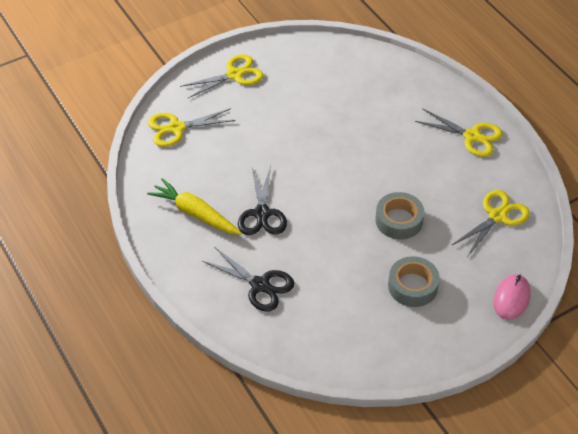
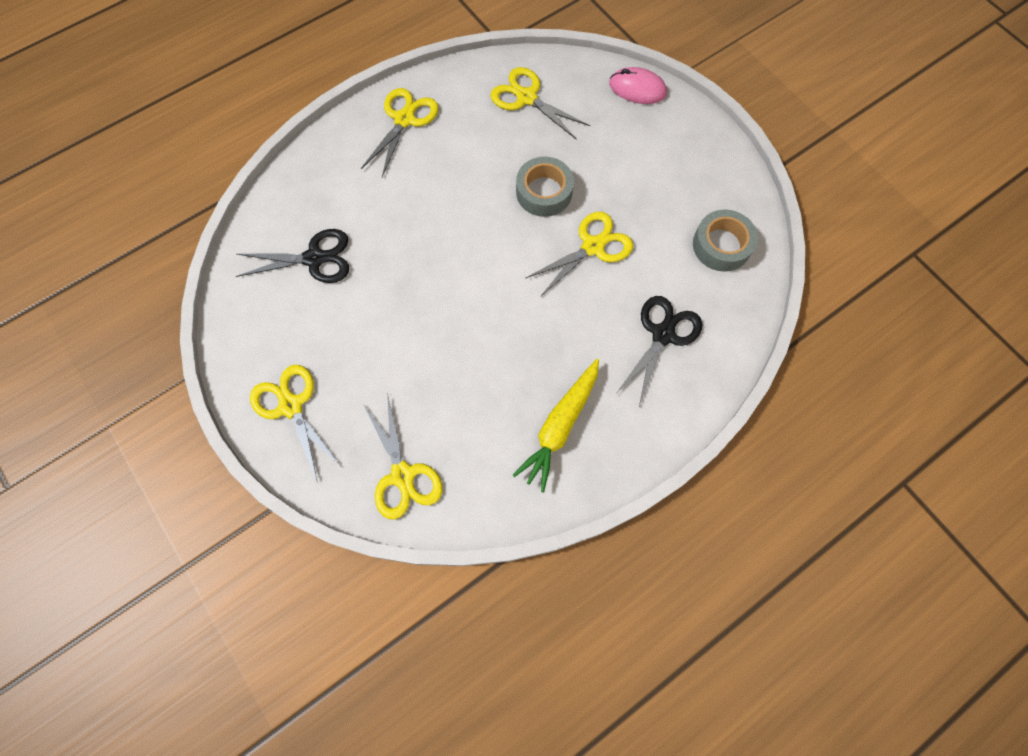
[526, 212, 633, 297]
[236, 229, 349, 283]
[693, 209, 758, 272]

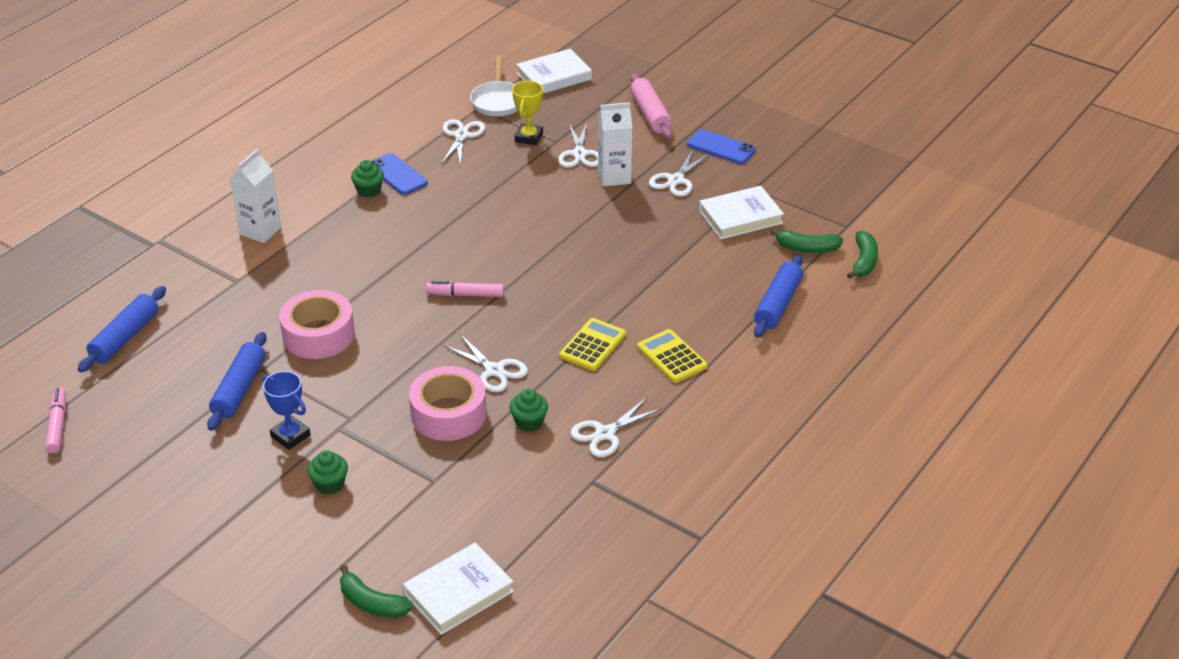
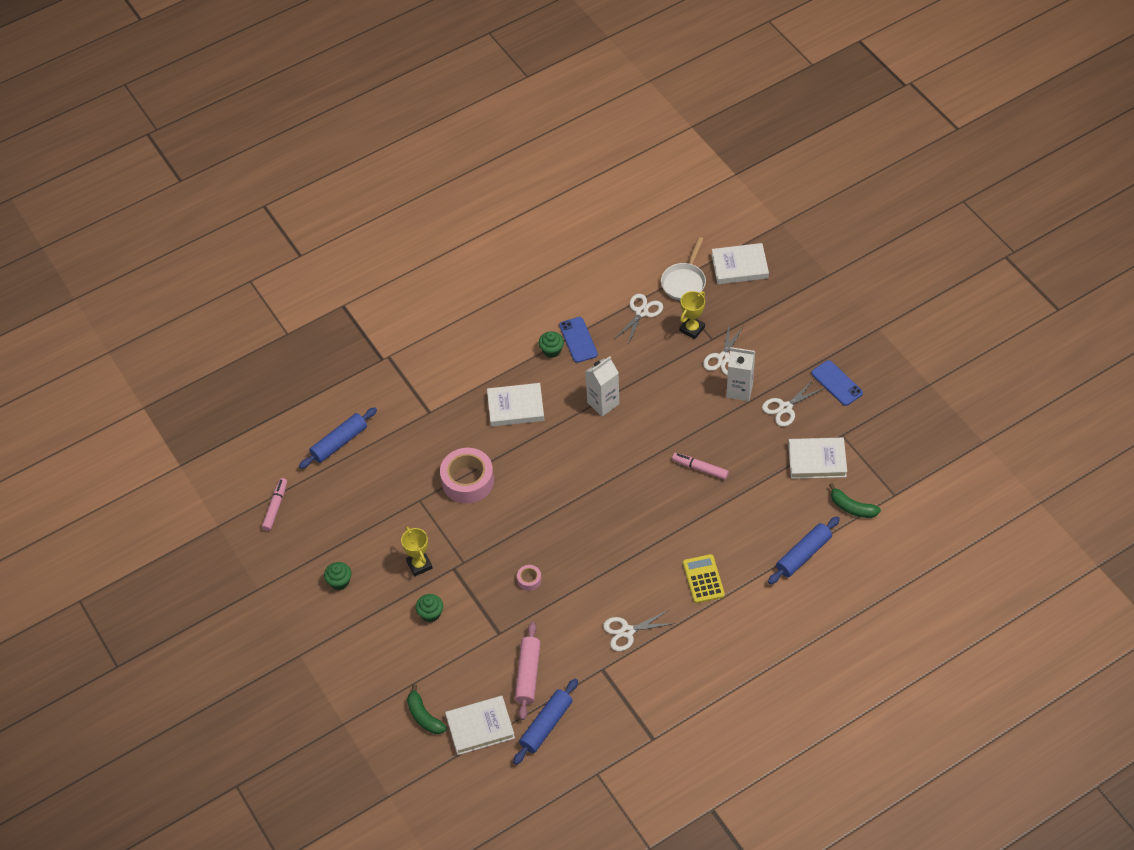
[444, 334, 528, 392] (first image)
[560, 318, 626, 371] (first image)
[847, 231, 878, 279] (first image)
[487, 383, 544, 427]
[513, 678, 578, 765]
[585, 356, 619, 417]
[672, 453, 729, 480]
[324, 562, 351, 590]
[515, 622, 540, 720]
[401, 526, 432, 576]
[517, 565, 541, 591]

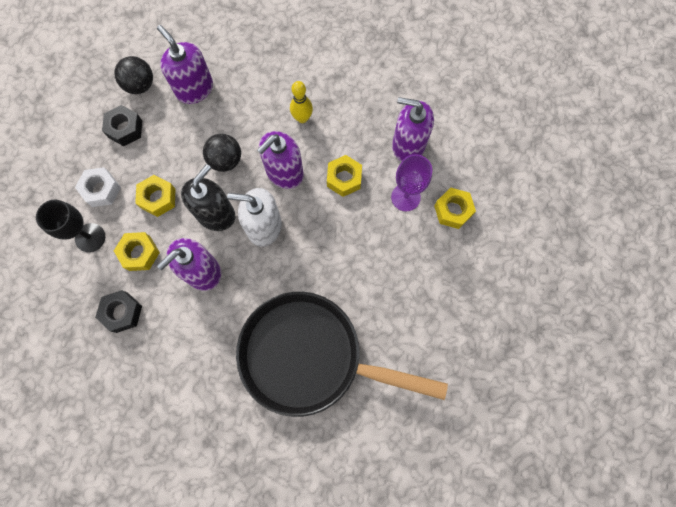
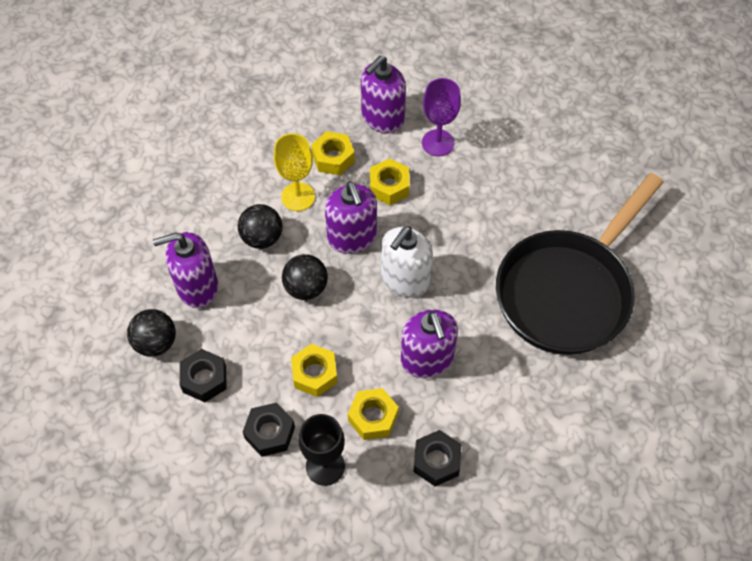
[181, 164, 235, 231] (first image)
[238, 204, 283, 249]
[311, 131, 355, 175]
[274, 133, 315, 211]
[243, 403, 295, 457]

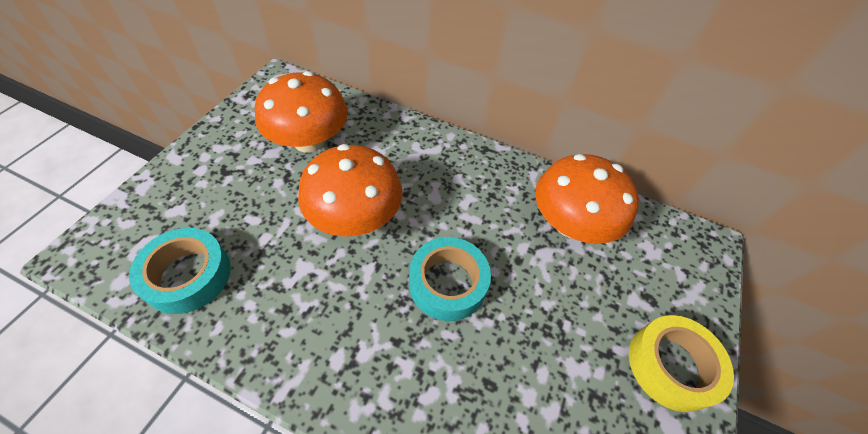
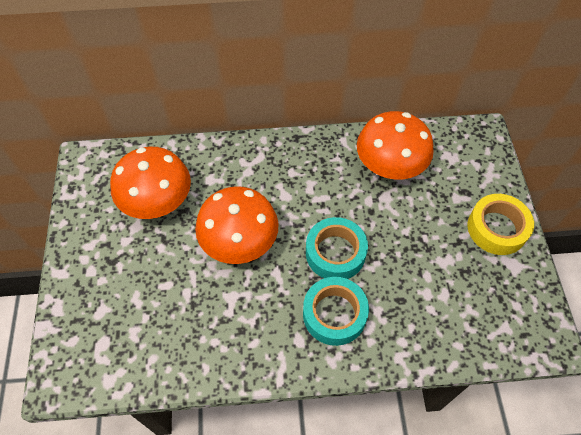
[303, 277, 369, 346]

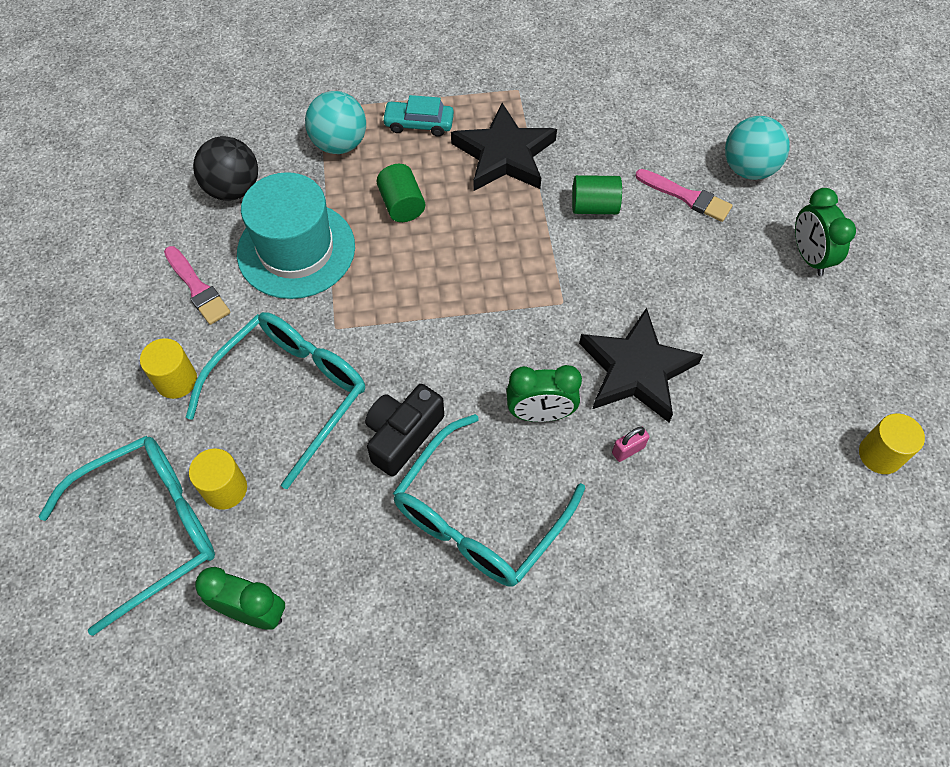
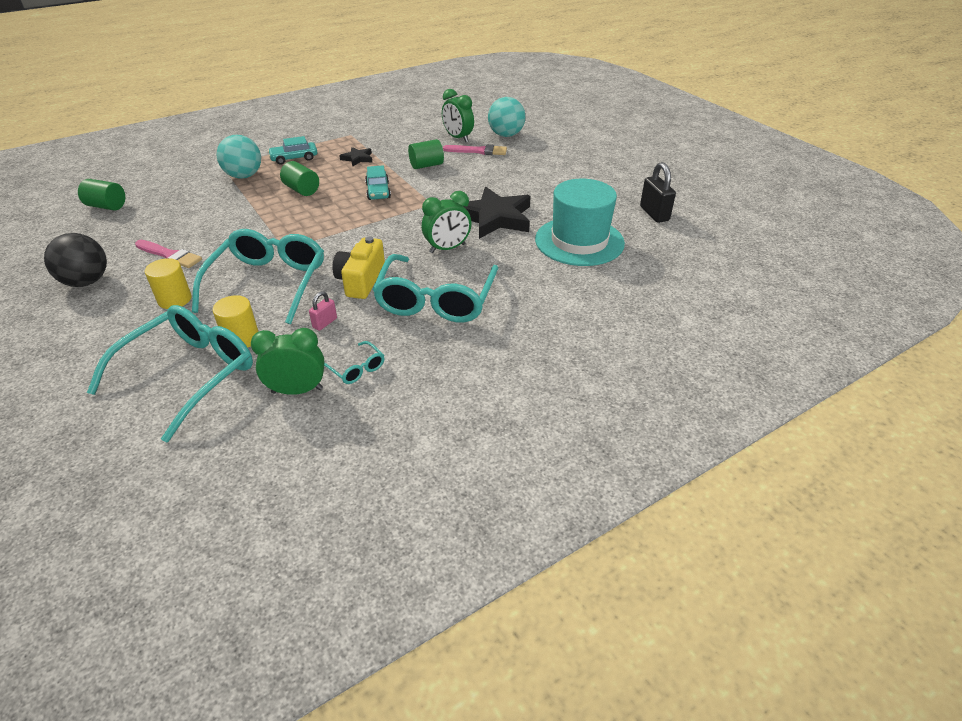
[78, 179, 125, 210]
[324, 341, 384, 384]
[365, 165, 391, 200]
[44, 233, 107, 287]
[535, 179, 625, 266]
[309, 291, 337, 331]
[442, 89, 474, 142]
[640, 162, 676, 223]
[332, 236, 385, 299]
[339, 147, 372, 166]

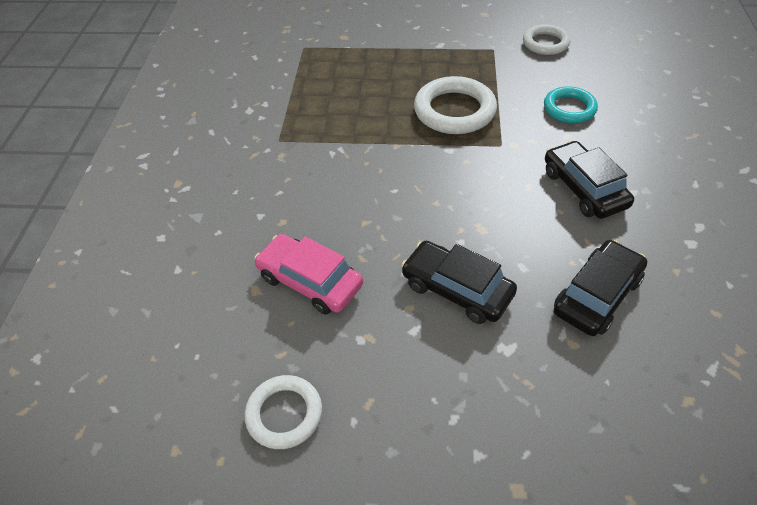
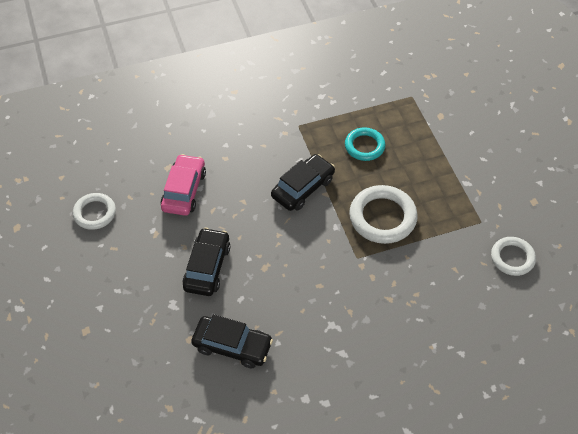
[345, 127, 385, 161]
[271, 154, 335, 211]

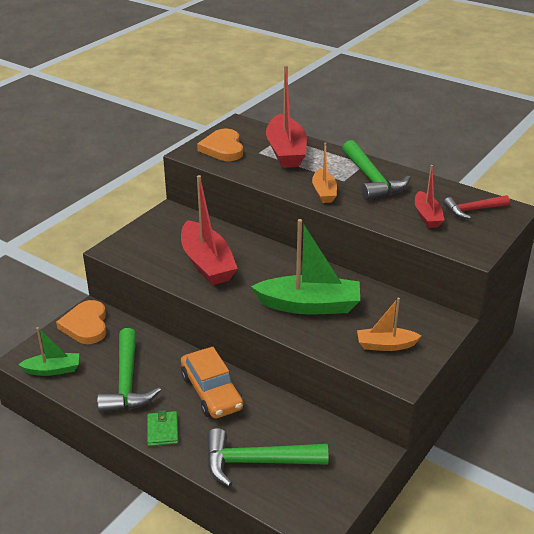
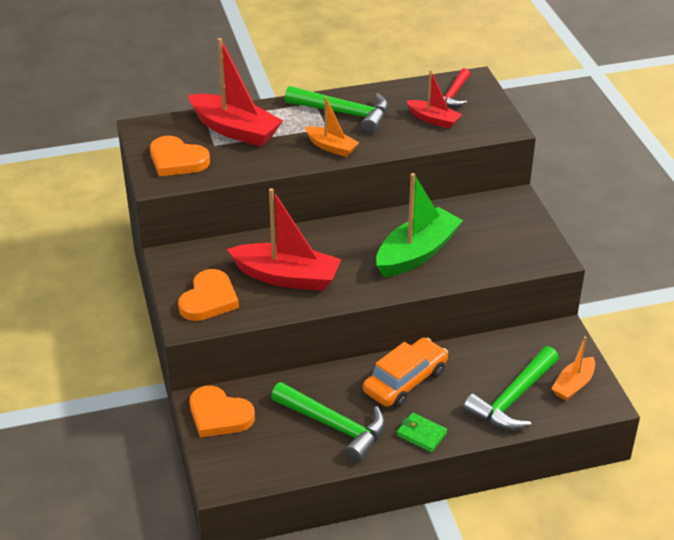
[18, 327, 79, 376] (first image)
[178, 269, 239, 321]
[551, 336, 595, 401]
[363, 338, 448, 408]

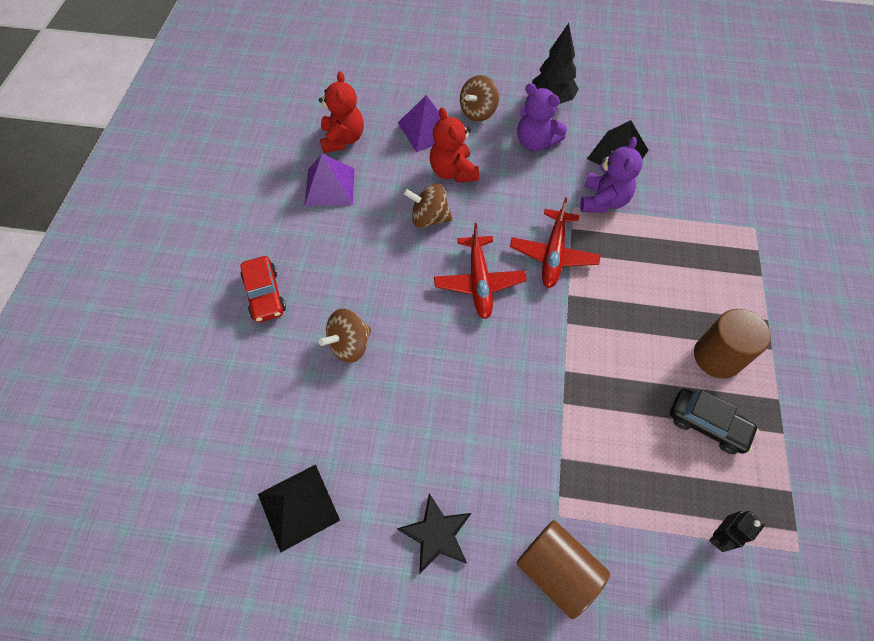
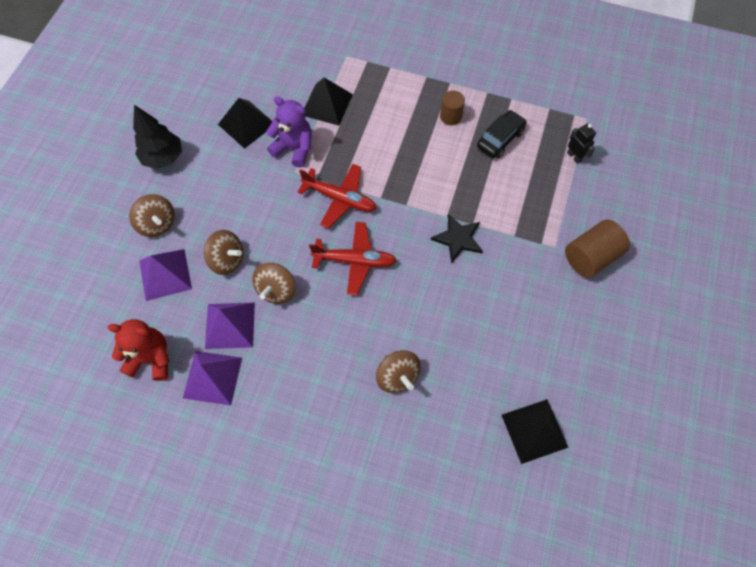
[240, 256, 286, 322] (first image)
[517, 83, 567, 151] (first image)
[205, 302, 255, 349]
[305, 78, 353, 126]
[431, 214, 483, 263]
[203, 230, 243, 275]
[440, 91, 465, 125]

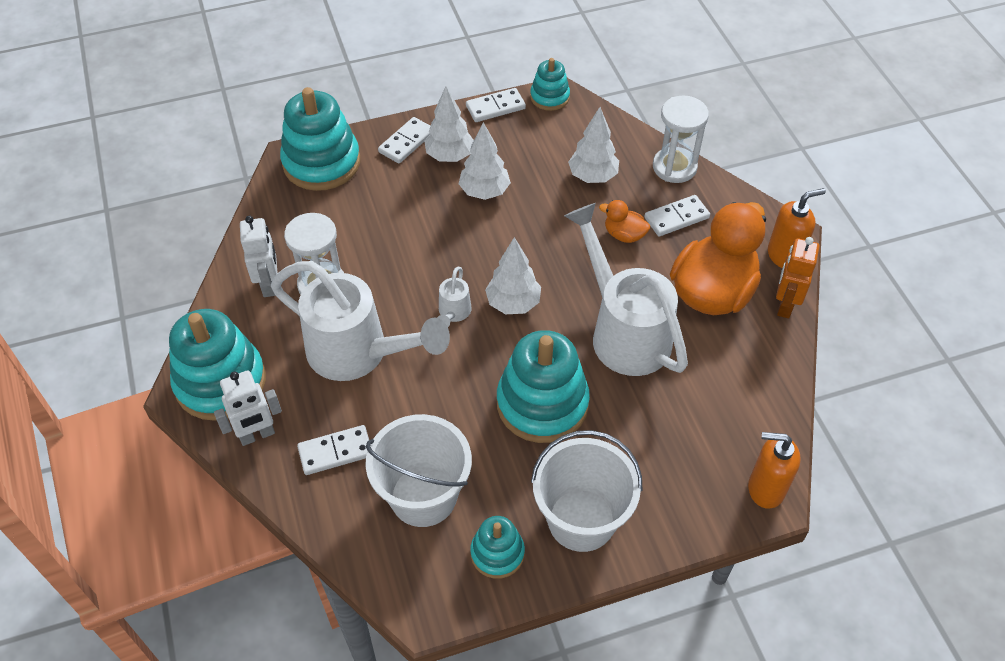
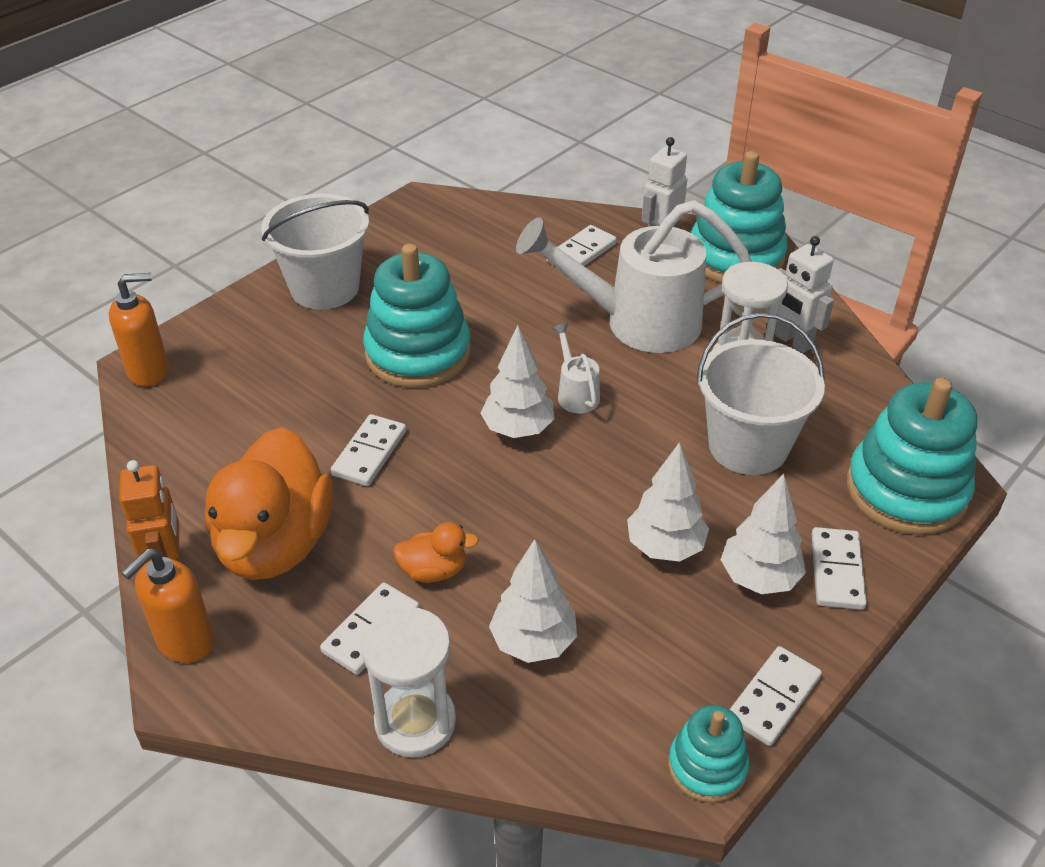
[470, 516, 525, 579] (first image)
[697, 313, 825, 475]
[331, 414, 406, 486]

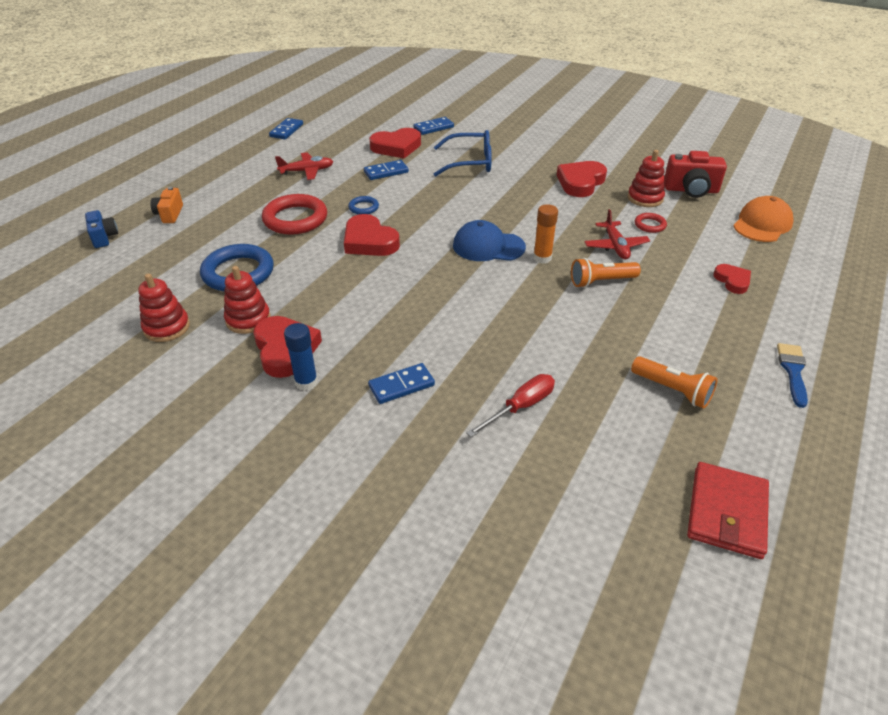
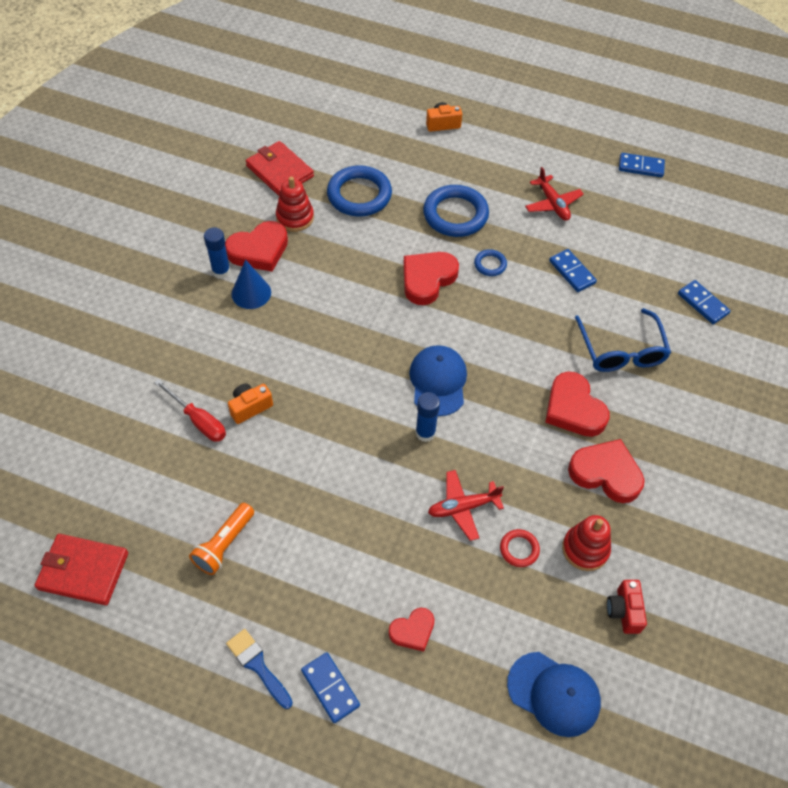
[85, 210, 118, 248] (first image)
[571, 258, 641, 288] (first image)
[228, 384, 273, 424]
[232, 260, 271, 309]
[301, 652, 360, 723]
[545, 372, 610, 437]
[246, 141, 314, 196]
[423, 185, 489, 237]
[415, 392, 440, 442]
[507, 652, 601, 737]
[226, 629, 293, 709]
[607, 580, 647, 634]

